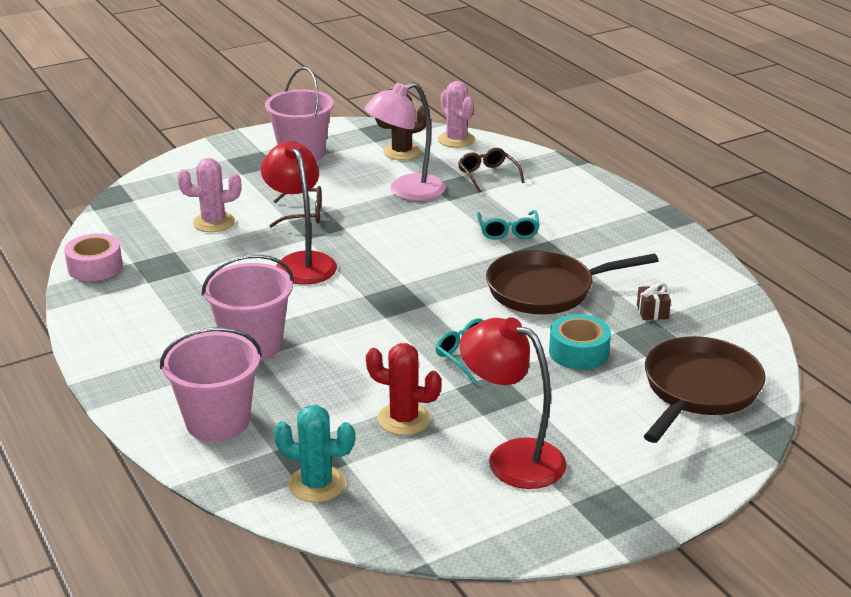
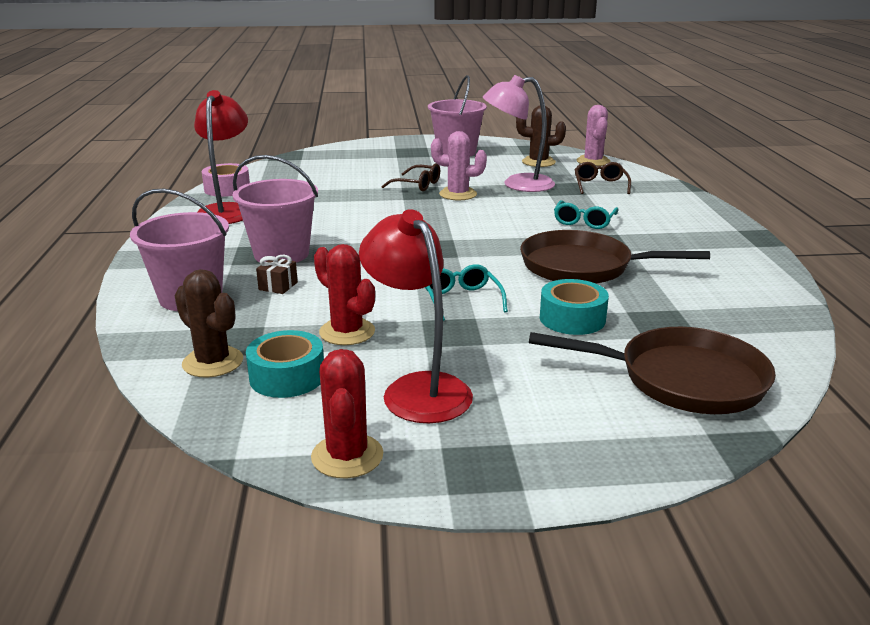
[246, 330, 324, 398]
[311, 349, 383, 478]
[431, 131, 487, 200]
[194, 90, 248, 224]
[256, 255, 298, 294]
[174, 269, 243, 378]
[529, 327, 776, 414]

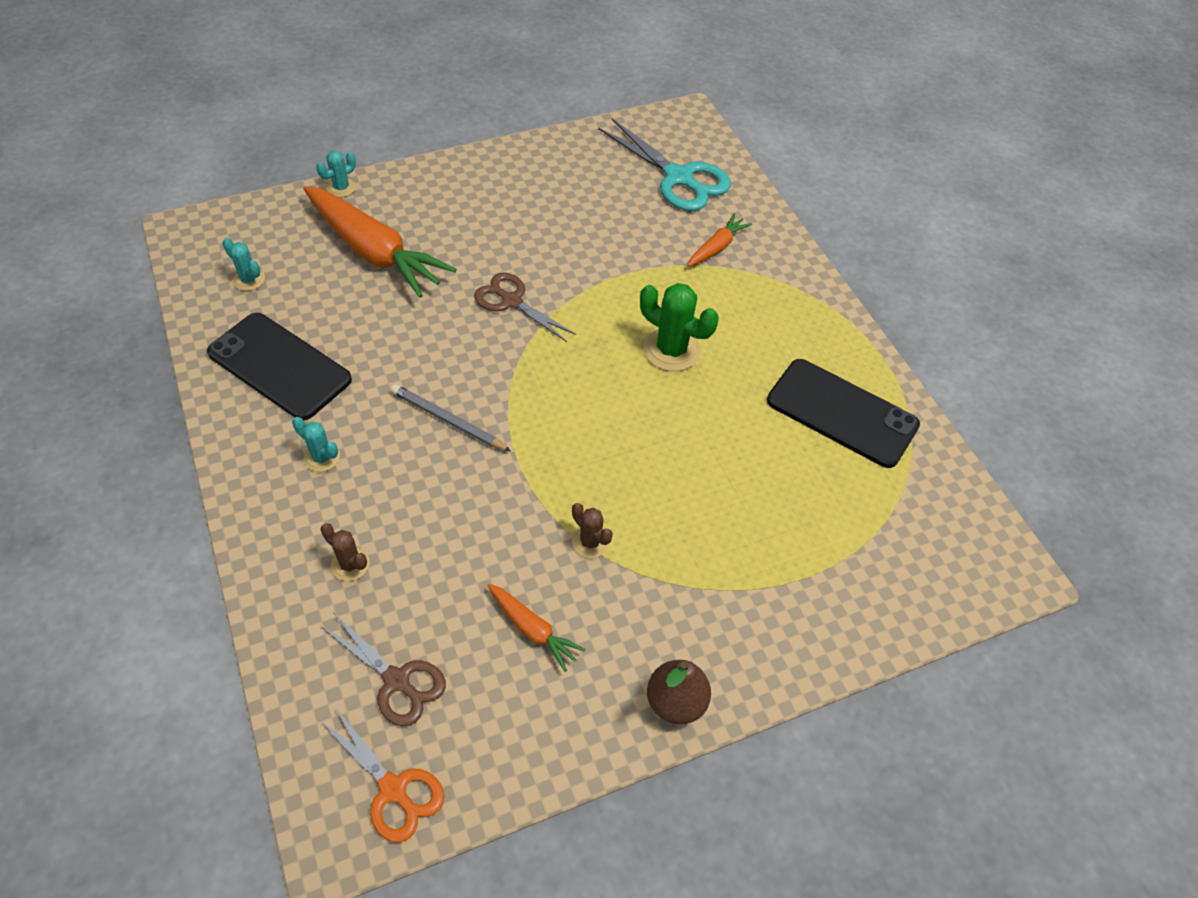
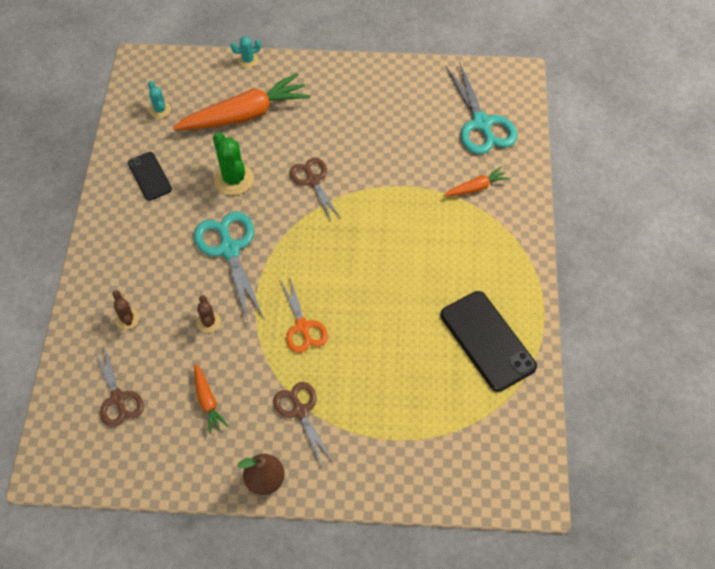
[292, 417, 340, 472] (first image)
[273, 382, 333, 467]
[280, 278, 328, 353]
[197, 295, 221, 333]
[213, 132, 254, 195]
[194, 212, 264, 323]
[173, 73, 310, 130]
[128, 152, 172, 201]

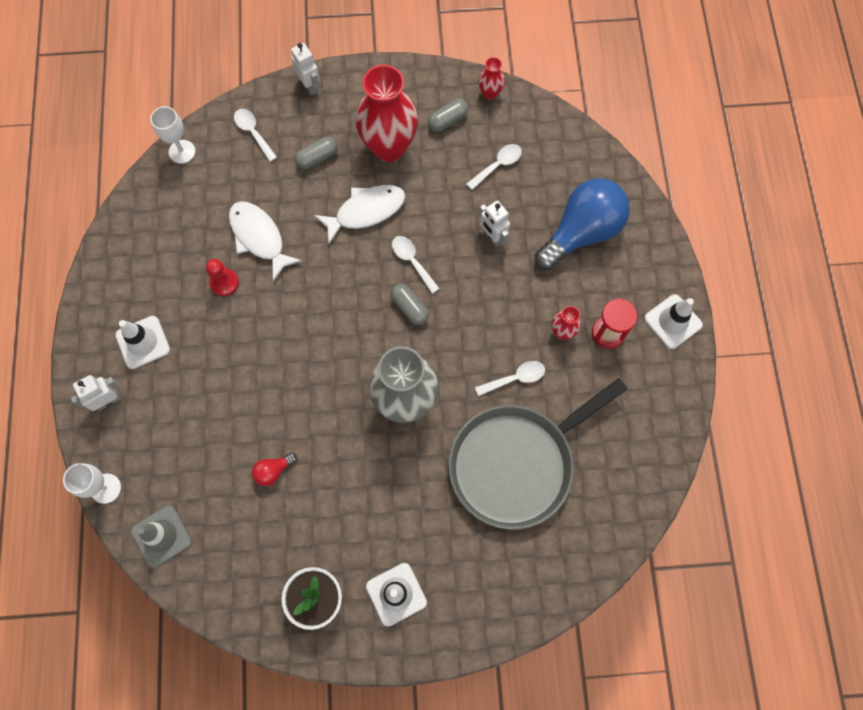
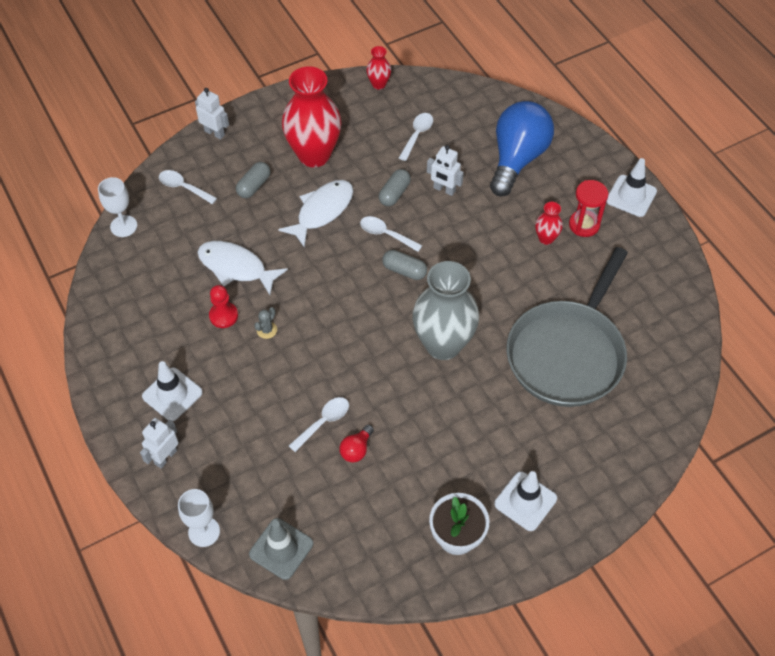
[254, 307, 277, 339]
[379, 169, 411, 206]
[289, 397, 349, 452]

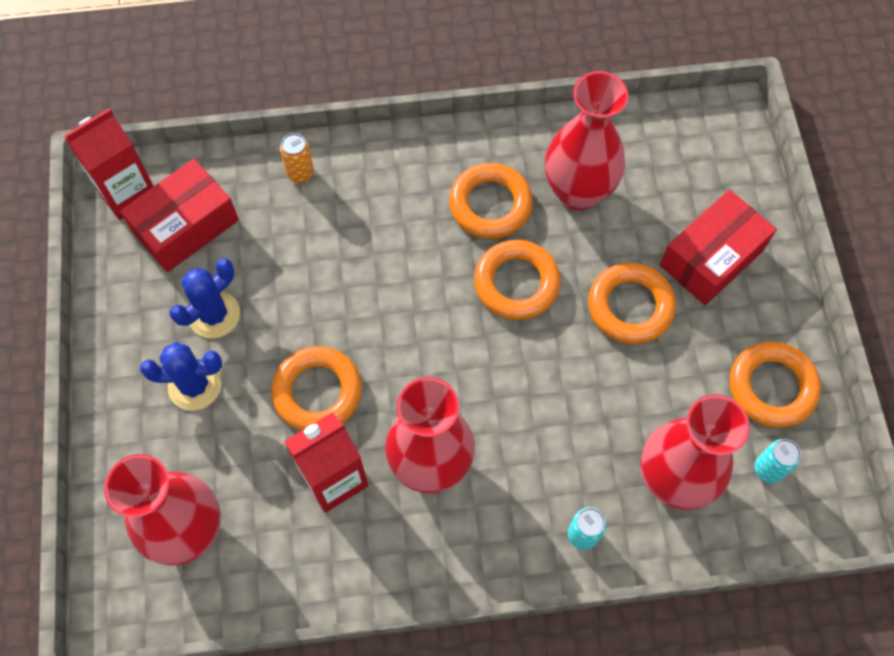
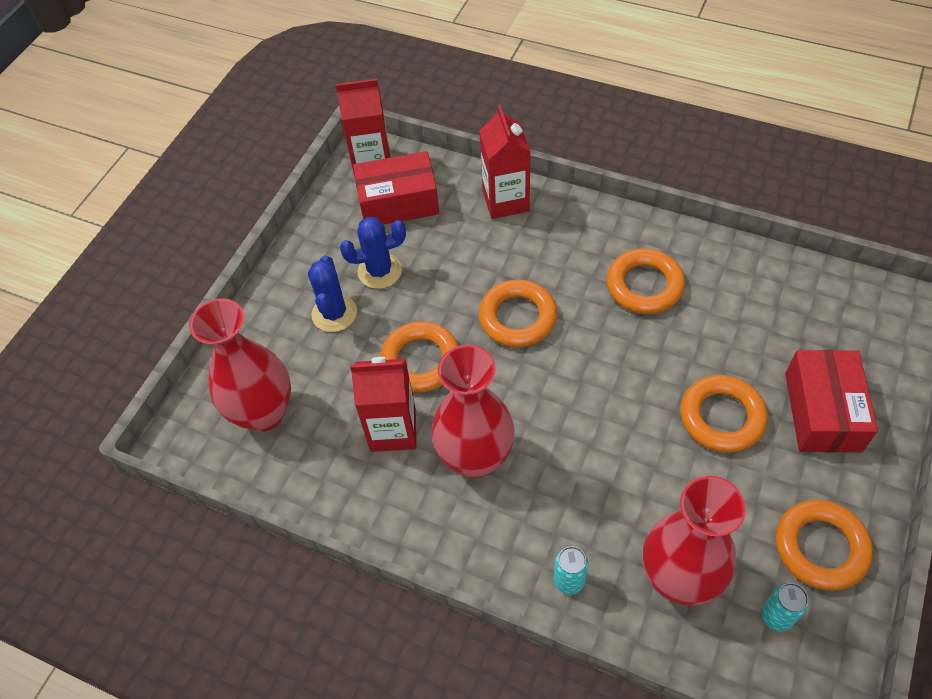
[545, 71, 628, 211] (first image)
[478, 280, 557, 347]
[479, 106, 531, 219]
[308, 255, 357, 332]
[785, 350, 878, 453]

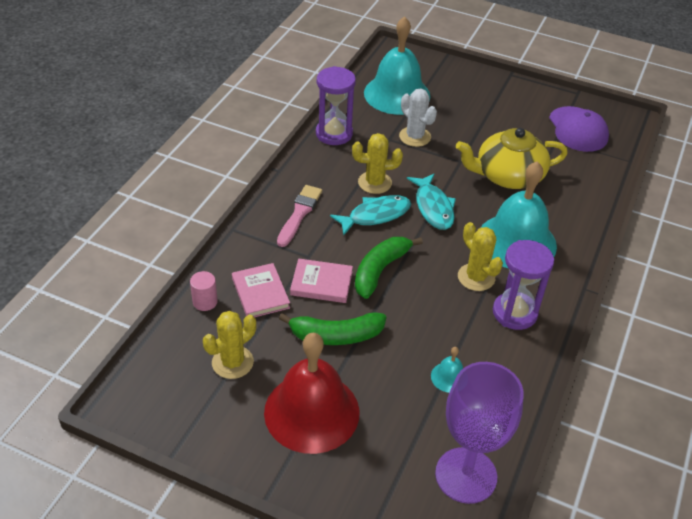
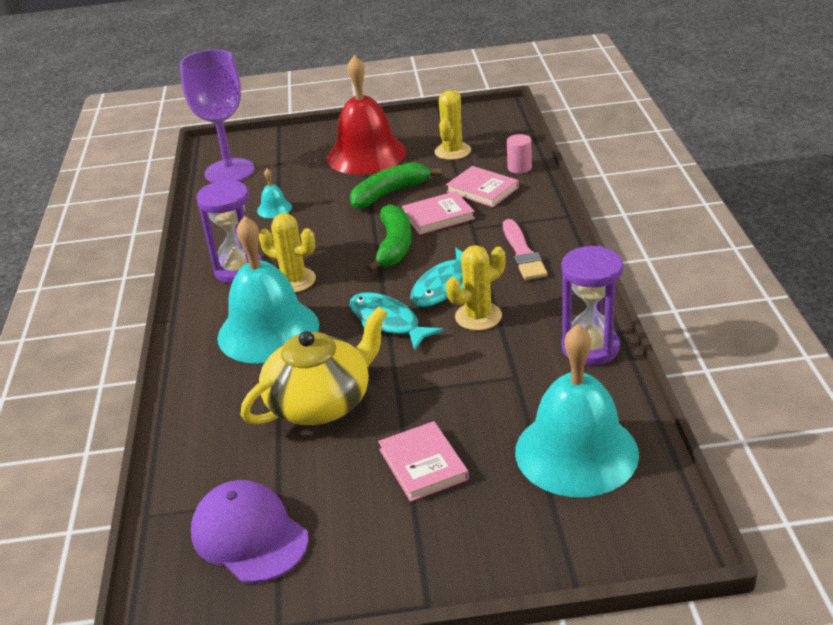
[399, 89, 437, 147] (first image)
[378, 421, 469, 502]

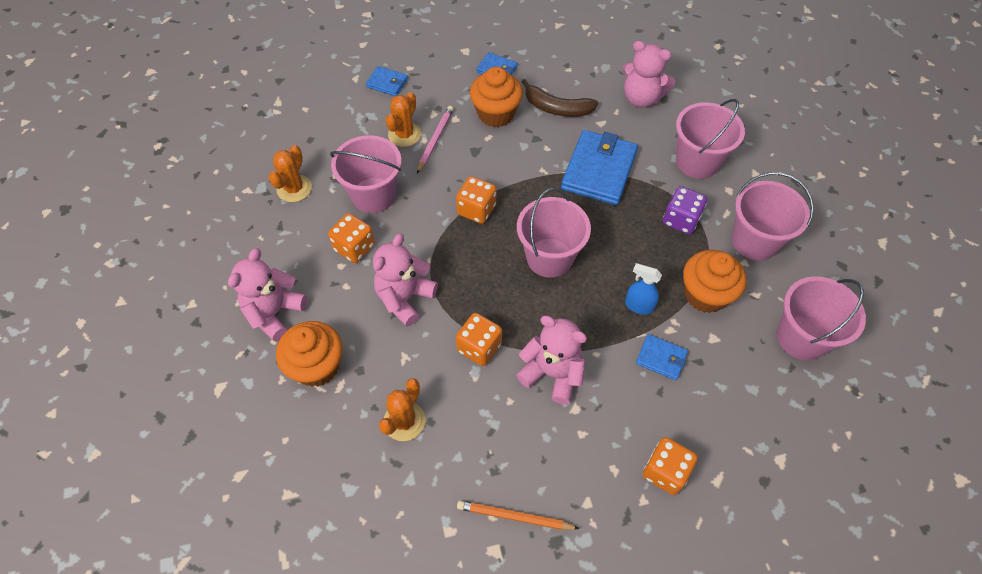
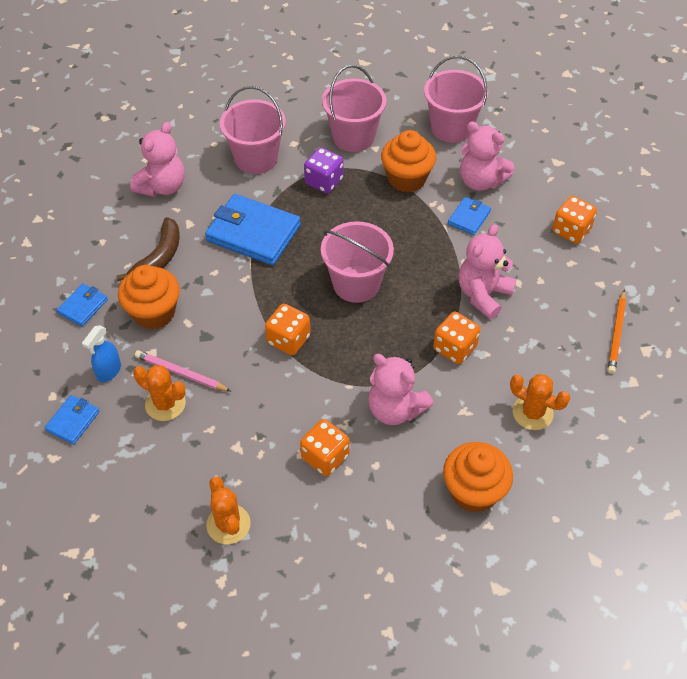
[330, 135, 402, 213] (first image)
[460, 122, 514, 191]
[82, 325, 121, 382]
[206, 477, 251, 544]

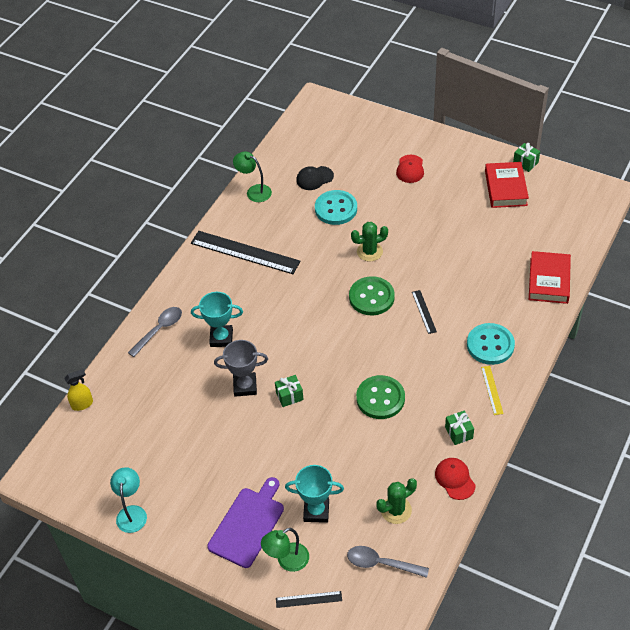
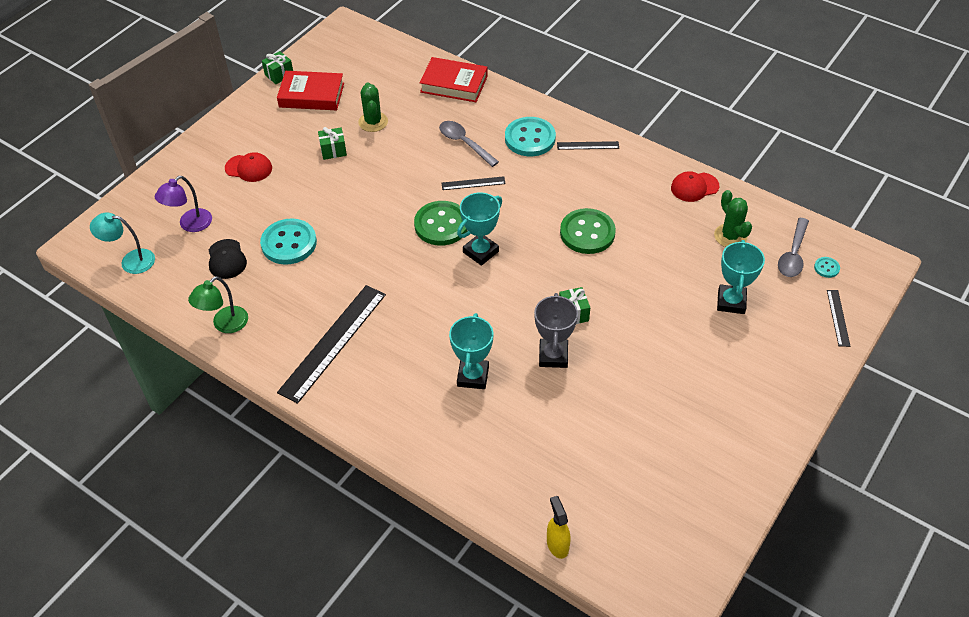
[207, 477, 284, 568] (first image)
[261, 528, 309, 572] (first image)
[155, 176, 212, 232]
[457, 192, 502, 266]
[814, 257, 840, 278]
[90, 212, 155, 274]
[439, 121, 499, 167]
[358, 83, 388, 132]
[318, 127, 347, 160]
[557, 141, 619, 150]

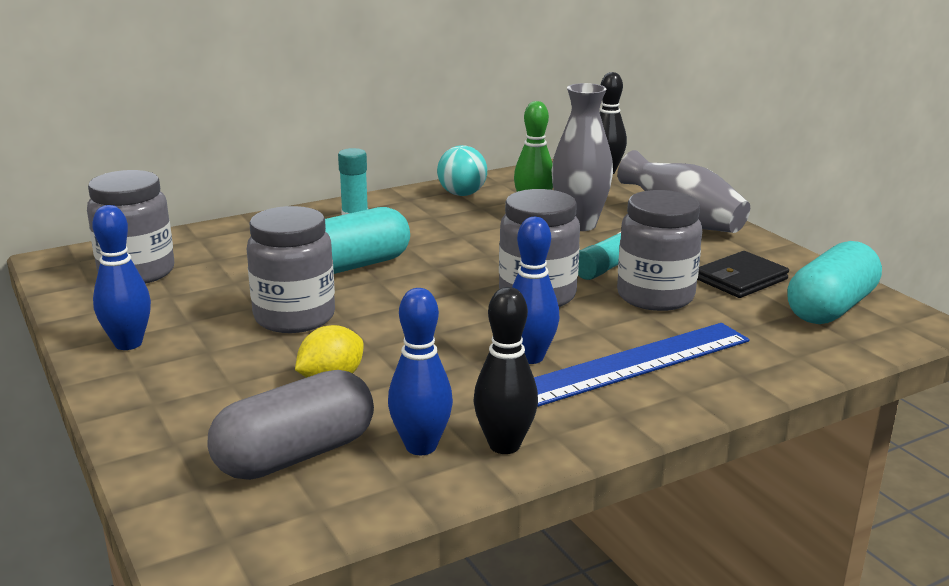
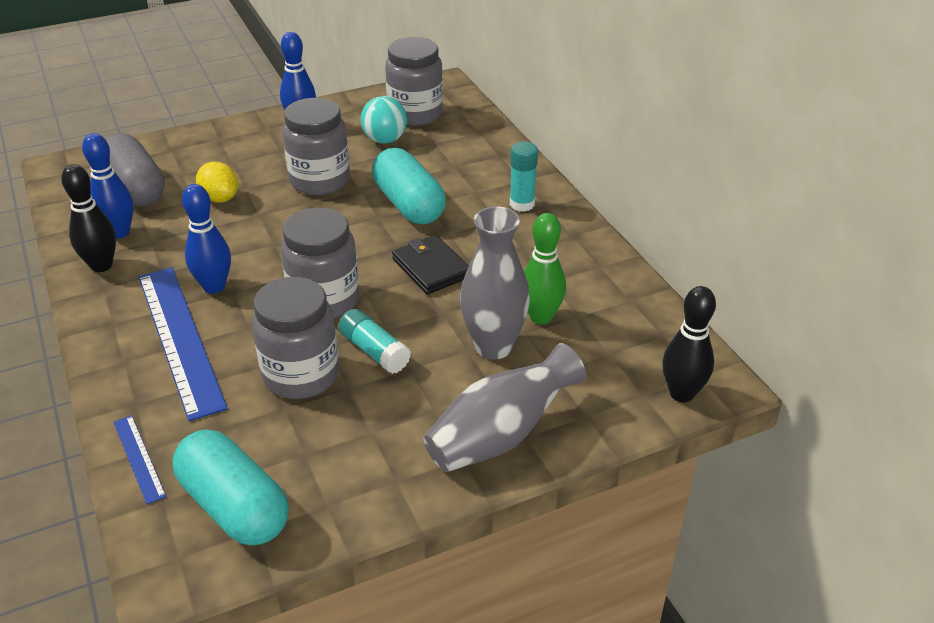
[114, 415, 166, 504]
[361, 96, 407, 144]
[392, 235, 469, 294]

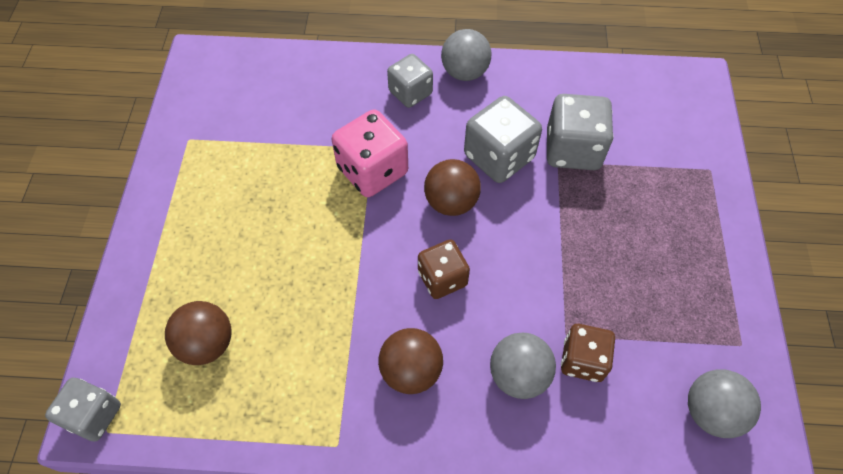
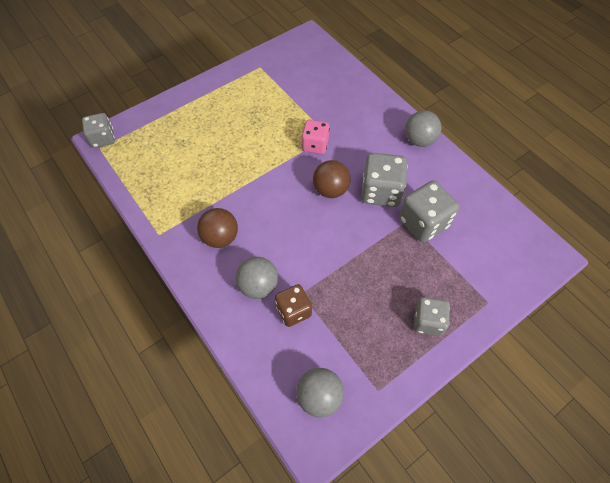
[165, 301, 232, 365] (first image)
[418, 240, 470, 299] (first image)
[414, 297, 450, 336]
[302, 120, 330, 154]

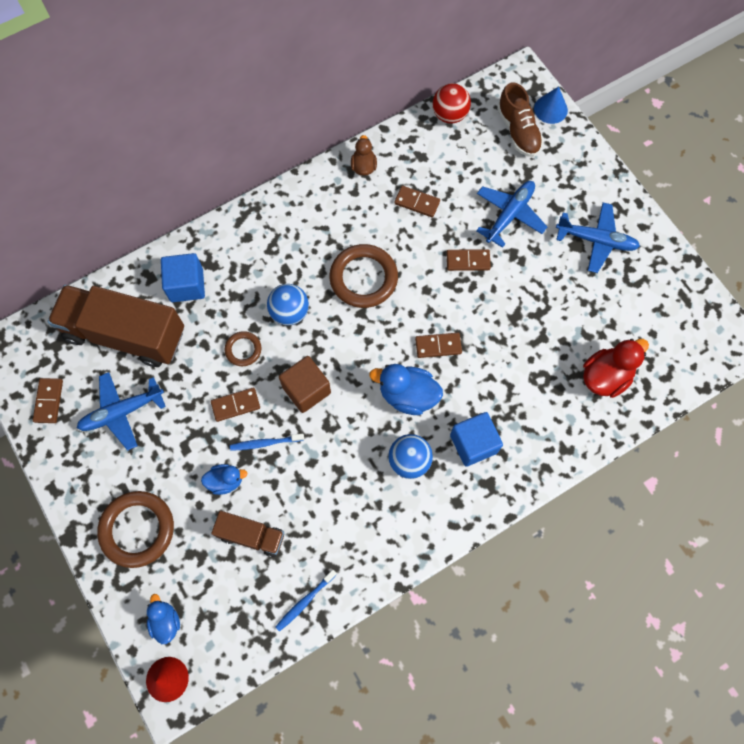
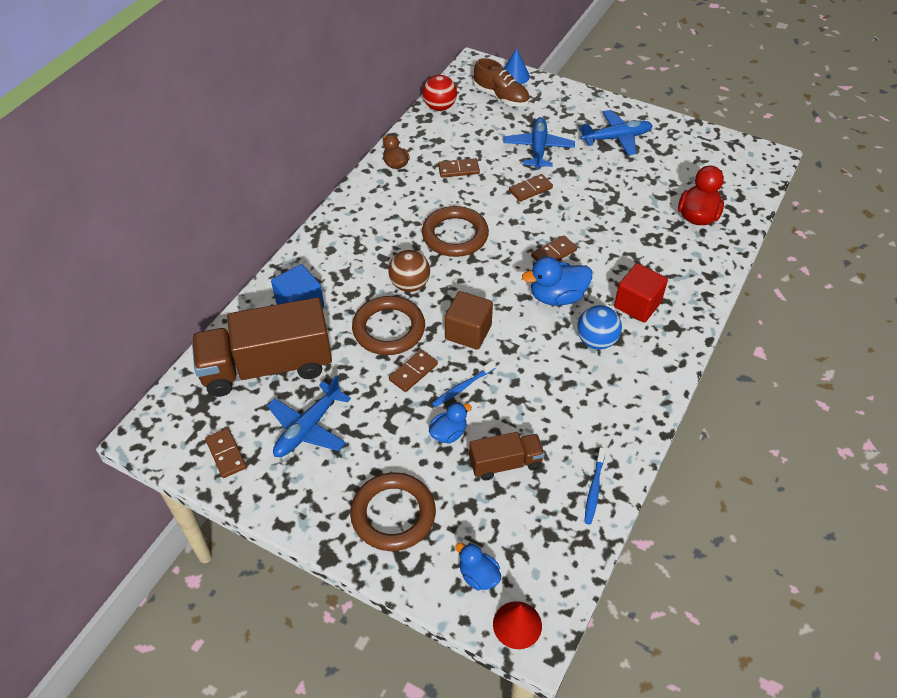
[388, 250, 430, 292]
[614, 263, 668, 322]
[352, 296, 425, 355]

